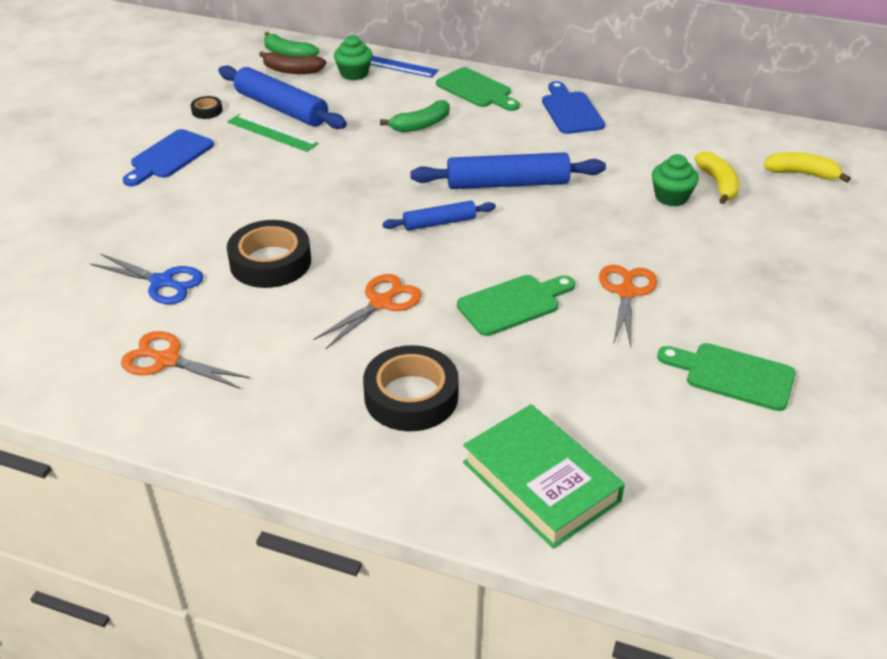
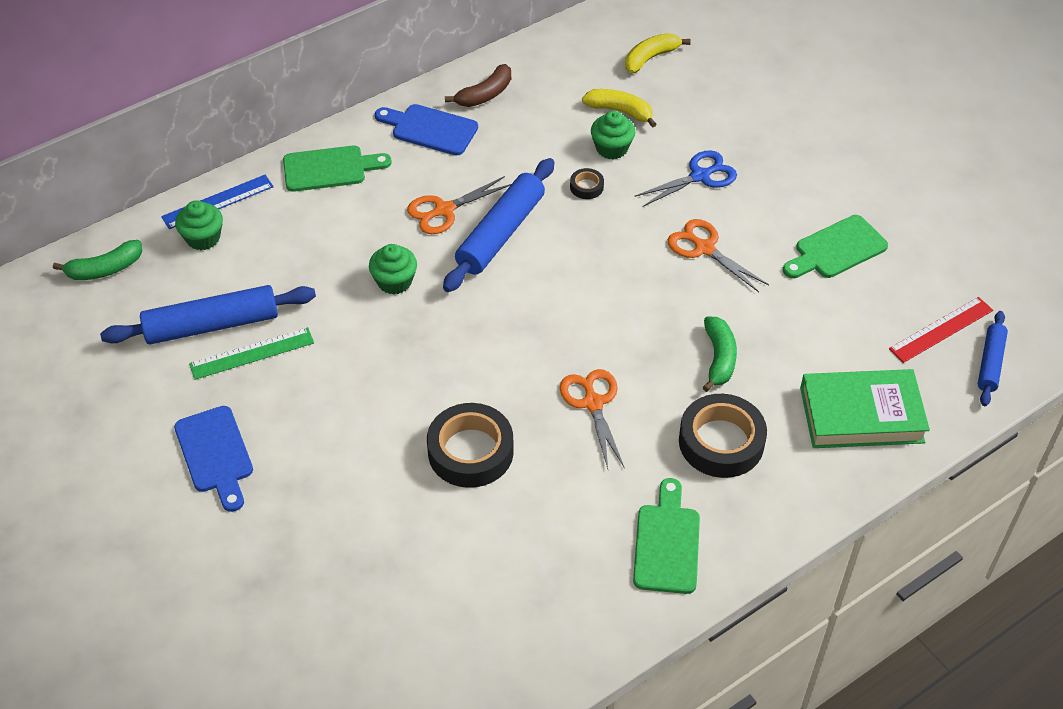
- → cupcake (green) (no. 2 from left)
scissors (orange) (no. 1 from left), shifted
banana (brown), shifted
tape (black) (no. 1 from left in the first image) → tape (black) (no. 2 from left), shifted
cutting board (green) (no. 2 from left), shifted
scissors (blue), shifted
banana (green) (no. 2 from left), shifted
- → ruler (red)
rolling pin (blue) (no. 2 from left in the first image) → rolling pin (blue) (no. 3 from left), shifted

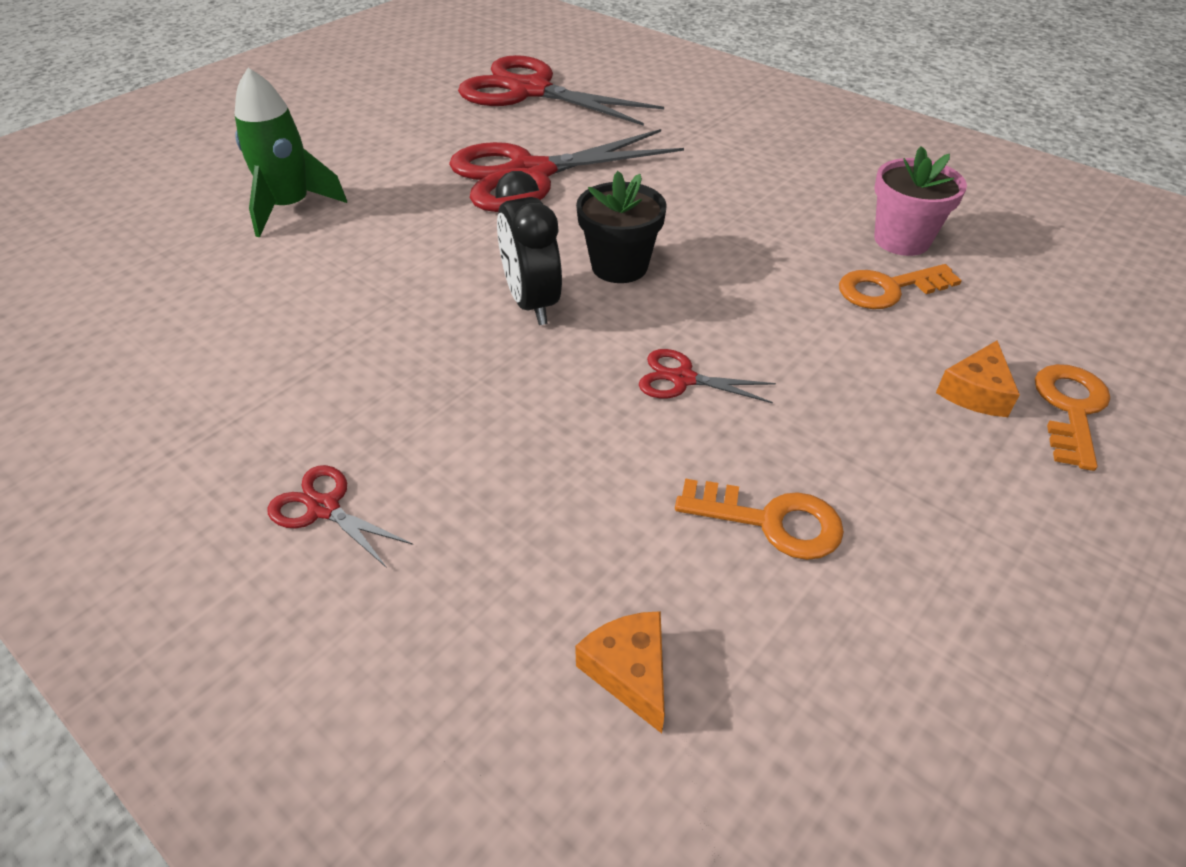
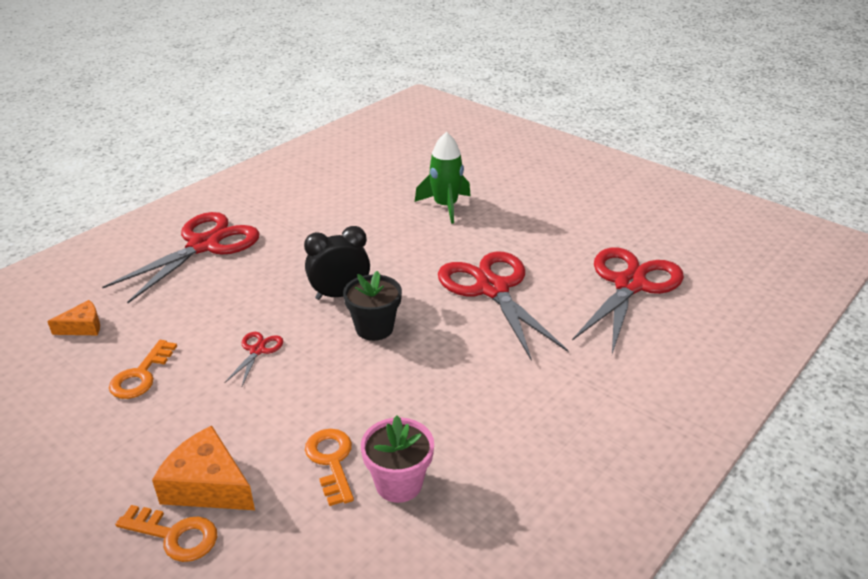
scissors (red) (no. 1 from left), x2.36
cheese (orange) (no. 2 from left), x1.68

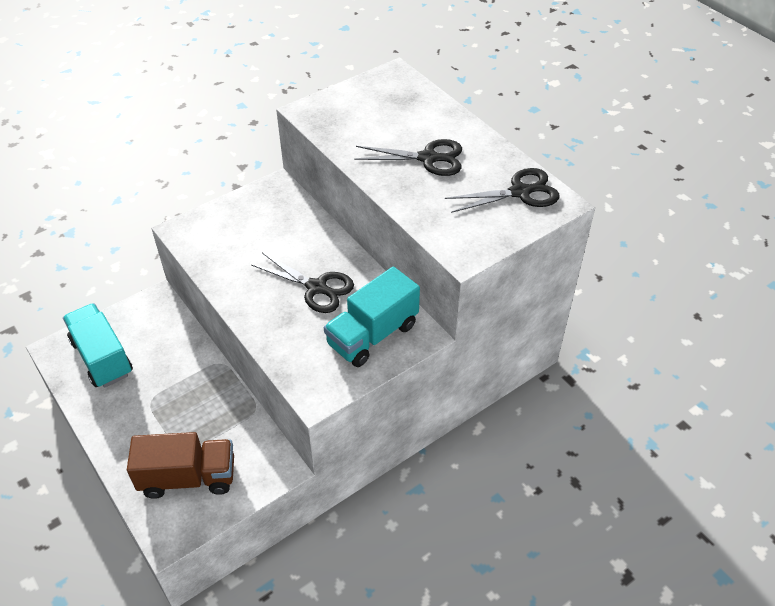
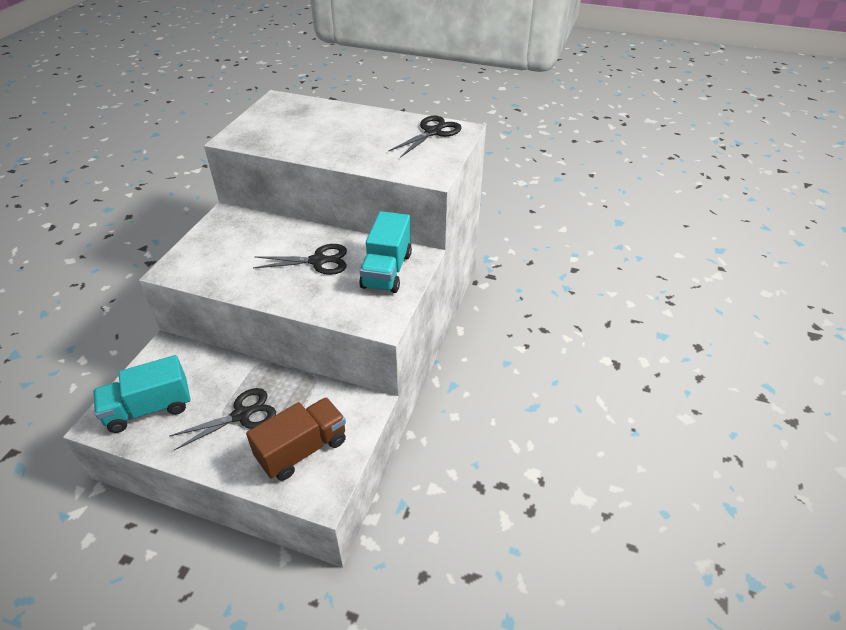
truck (turquoise) (no. 1 from left), 45 degrees counterclockwise
scissors (black) (no. 2 from left in the first image) → scissors (black) (no. 1 from left), shifted

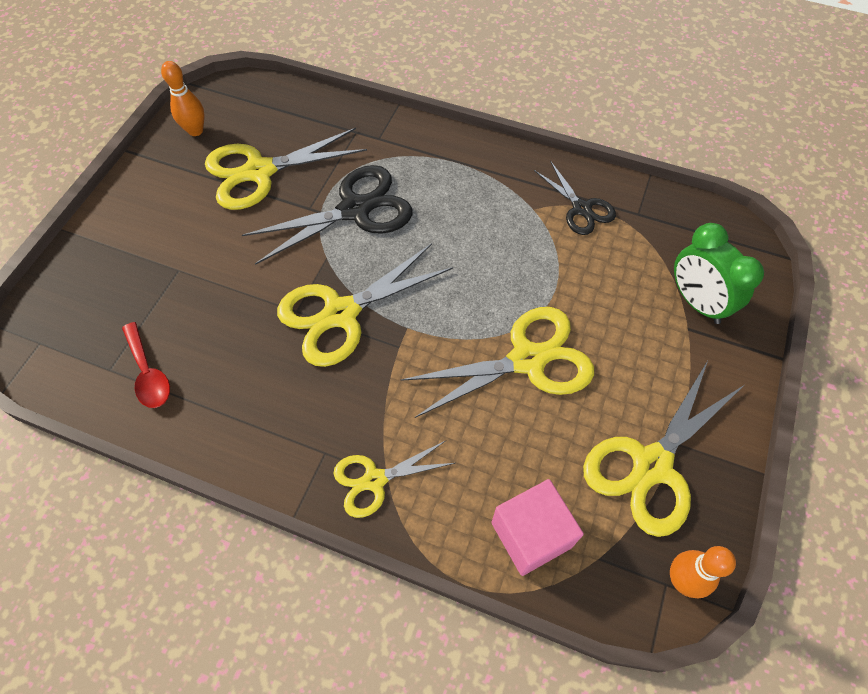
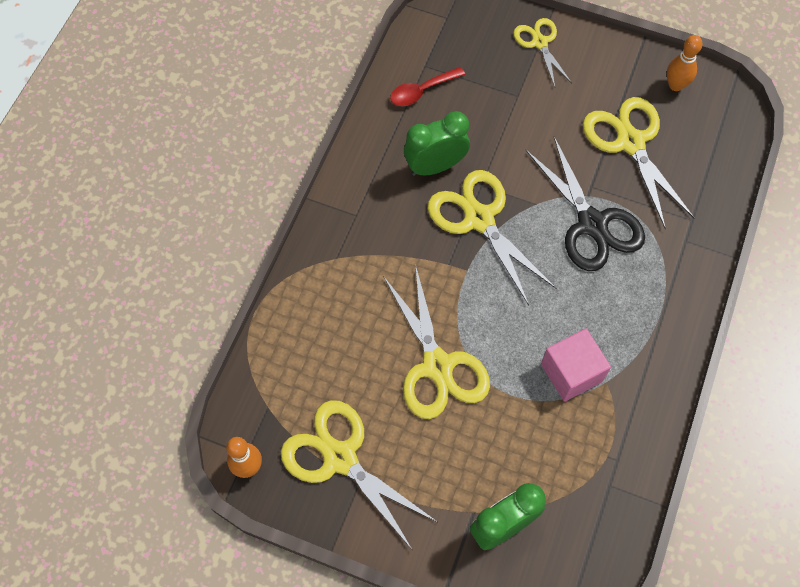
- → clock (green) (no. 1 from left)
scissors (yellow) (no. 3 from left in the first image) → scissors (yellow) (no. 4 from left), shifted
cube (pink), shifted
scissors (black) (no. 2 from left) → -

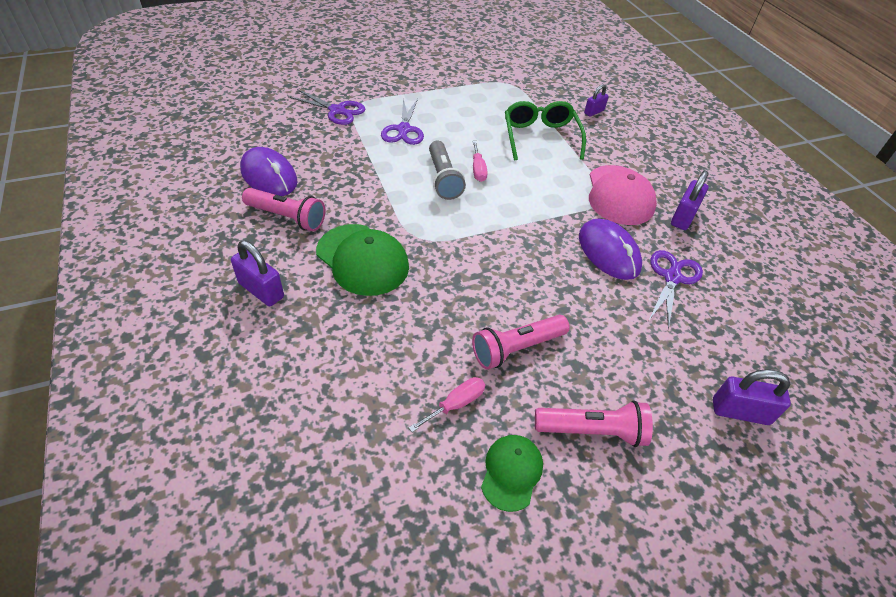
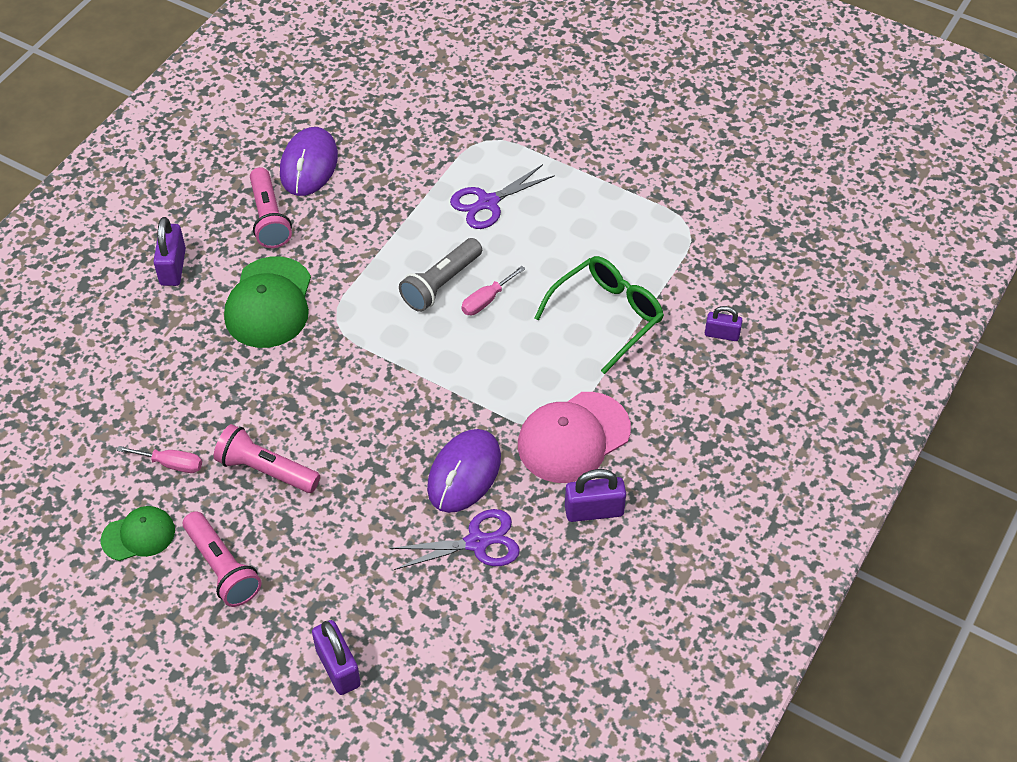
scissors (purple) (no. 1 from left) → -

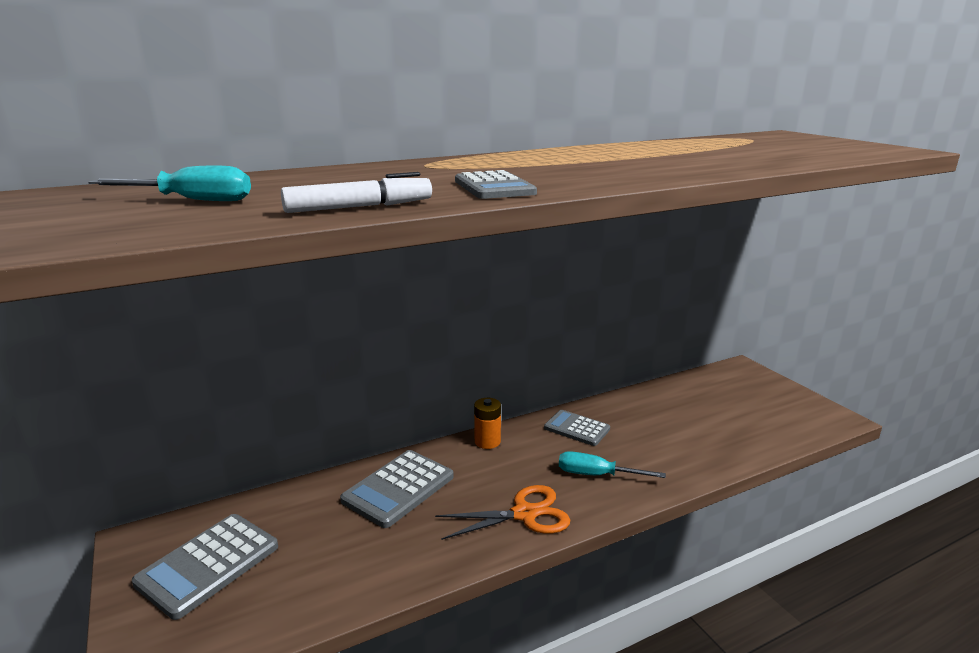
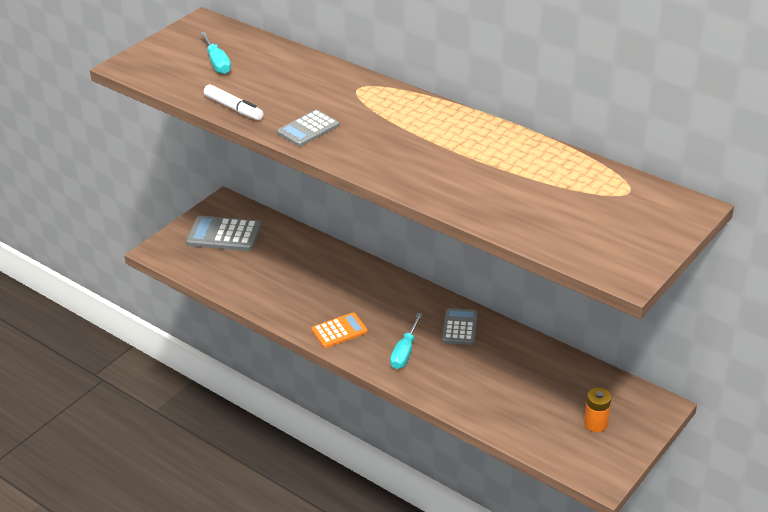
scissors (orange) → calculator (orange)
screwdriver (turquoise) (no. 2 from left), 150 degrees counterclockwise
battery (orange), shifted
calculator (grey) (no. 2 from left) → -

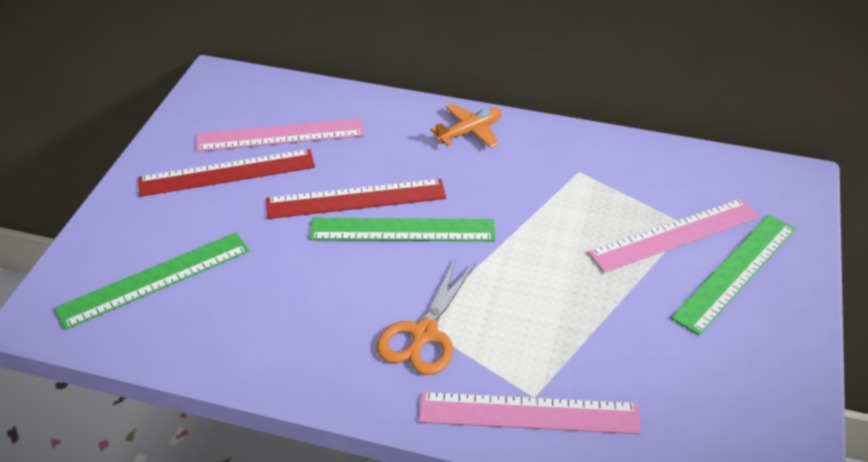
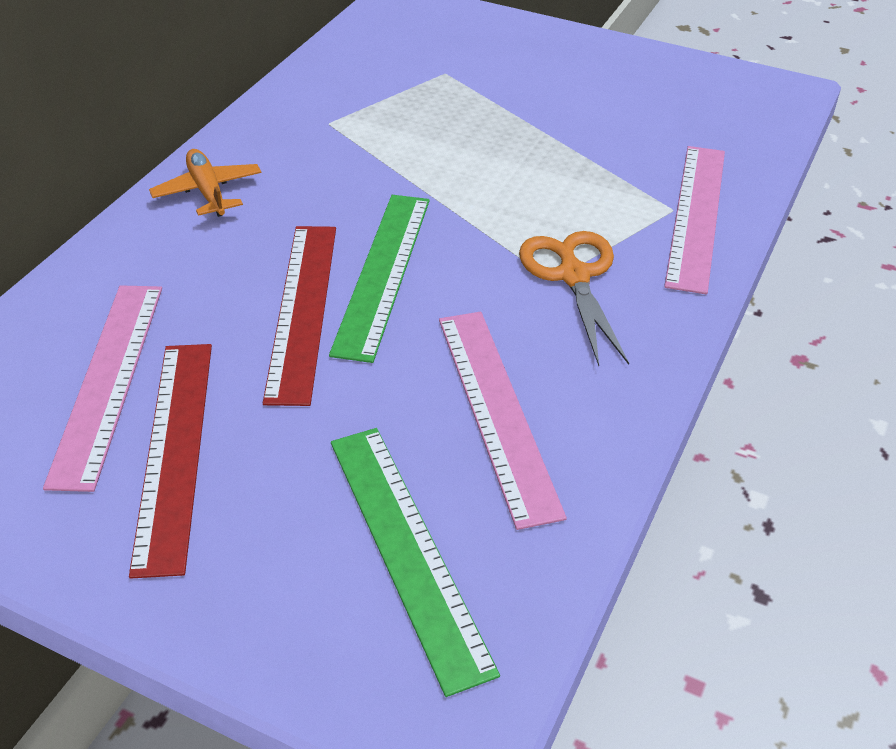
ruler (pink) (no. 3 from left in the first image) → ruler (pink) (no. 2 from left), shifted
scissors (orange), 135 degrees counterclockwise
ruler (green) (no. 3 from left) → -

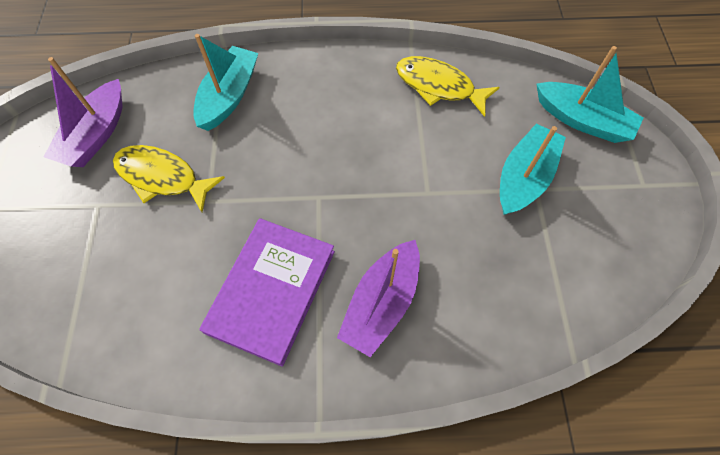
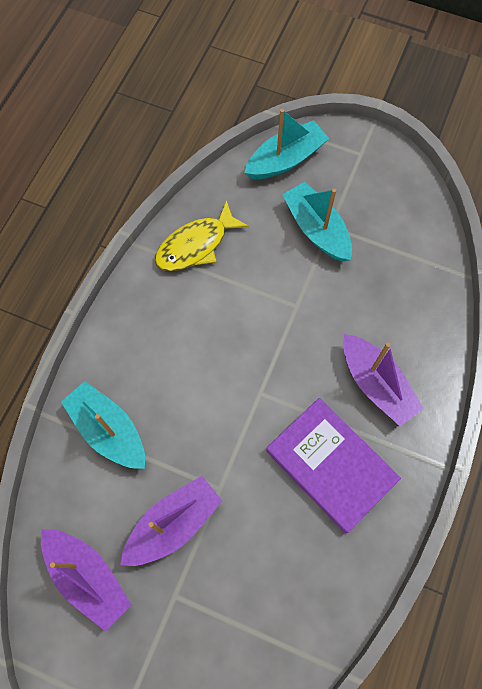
fish (yellow) (no. 1 from left) → boat (purple) (no. 2 from left)

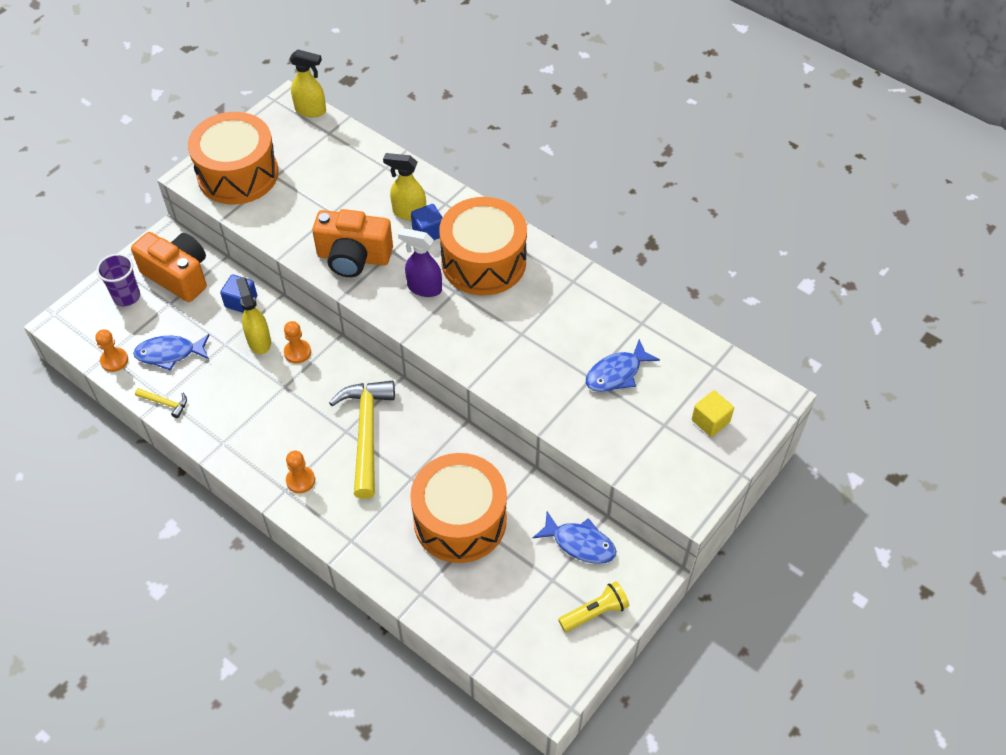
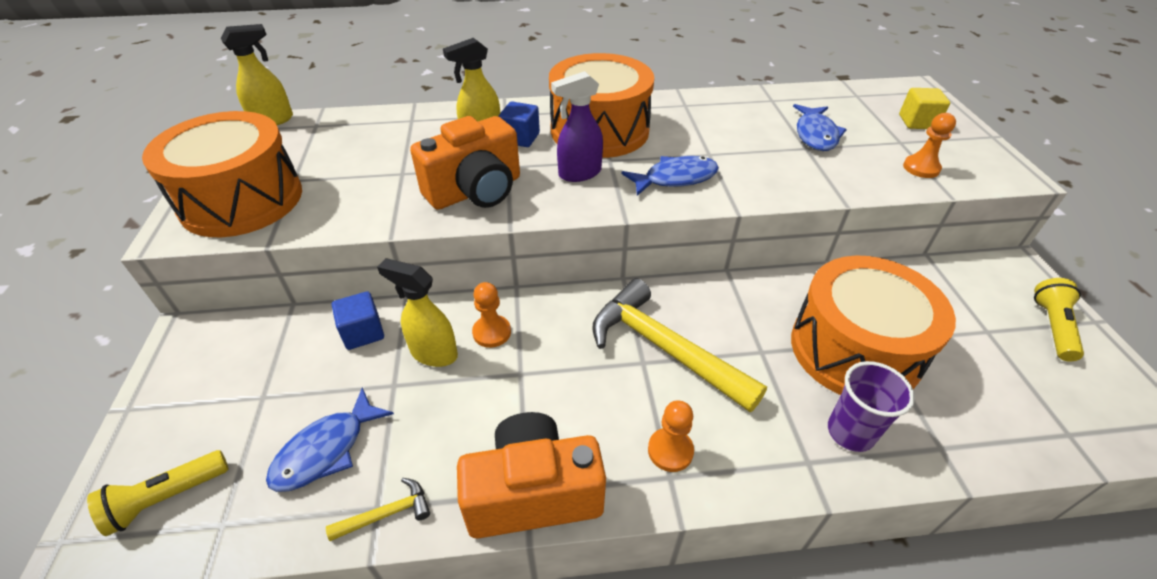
- → flashlight (yellow) (no. 1 from left)
camera (orange) (no. 1 from left in the first image) → camera (orange) (no. 2 from left), shifted
fish (blue) (no. 2 from left), shifted
cup (purple), shifted
pawn (orange) (no. 1 from left in the first image) → pawn (orange) (no. 3 from left), shifted

